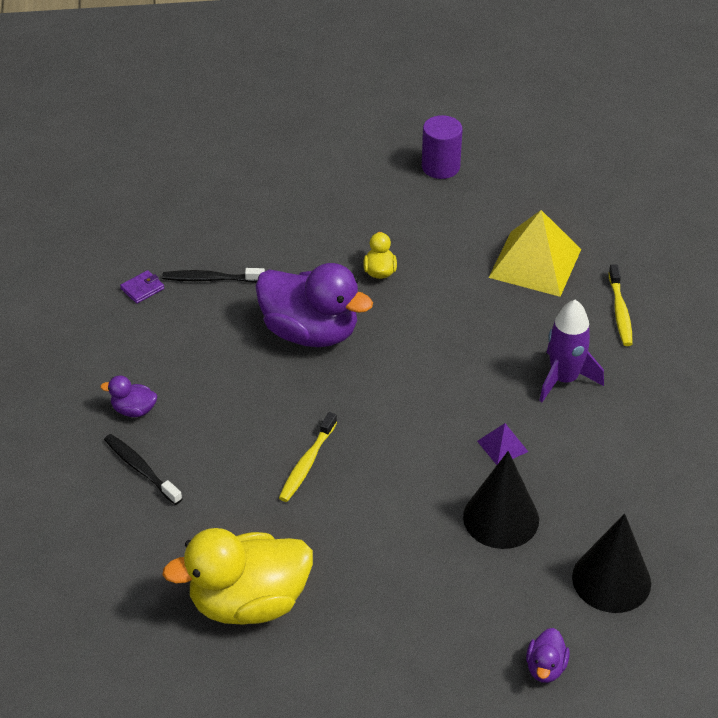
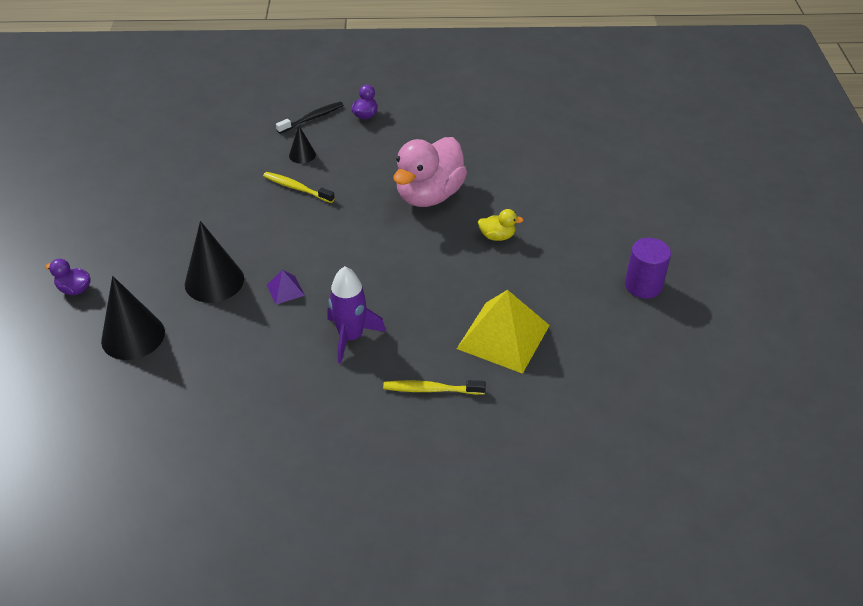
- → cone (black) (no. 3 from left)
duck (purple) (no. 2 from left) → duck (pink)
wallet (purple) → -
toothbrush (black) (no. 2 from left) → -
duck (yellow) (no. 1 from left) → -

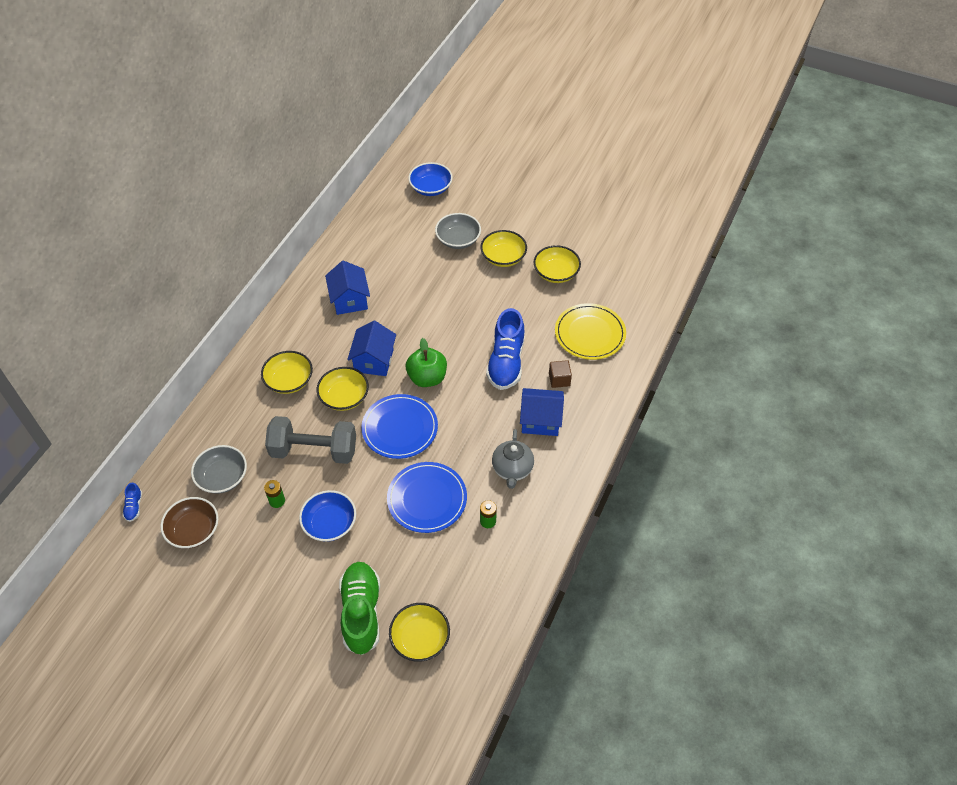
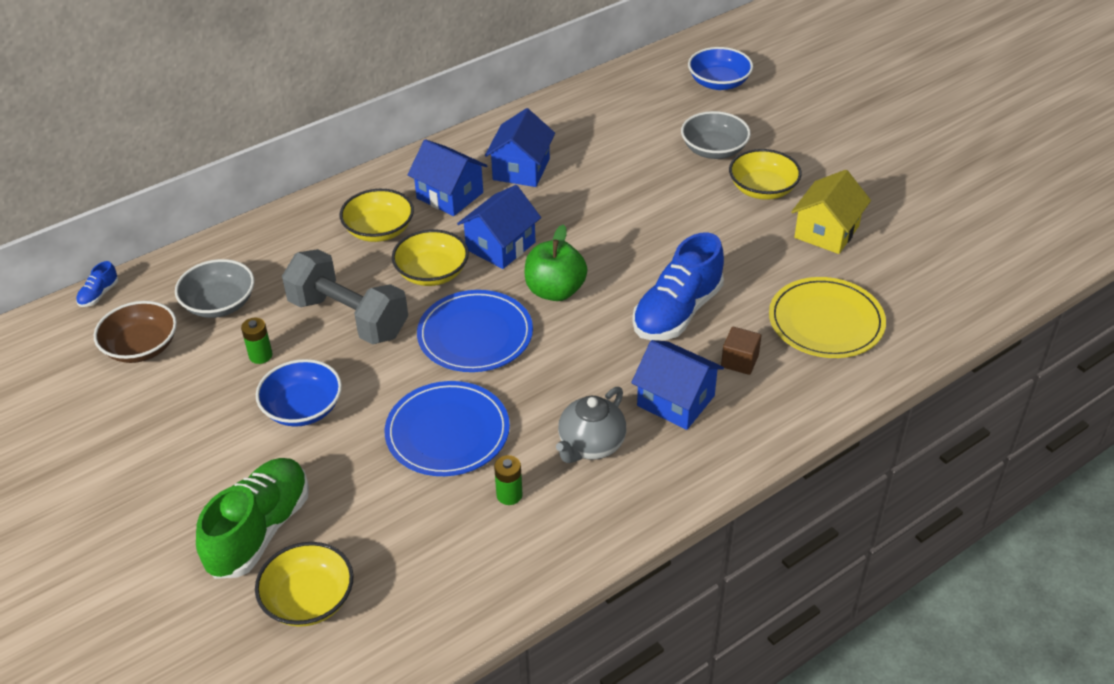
- → house (blue) (no. 1 from left)
bowl (yellow) (no. 5 from left) → house (yellow)

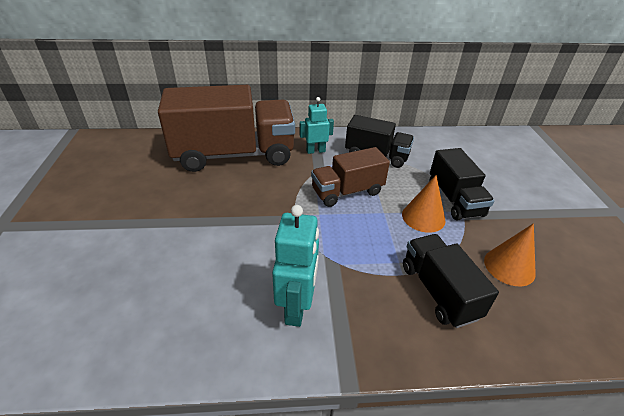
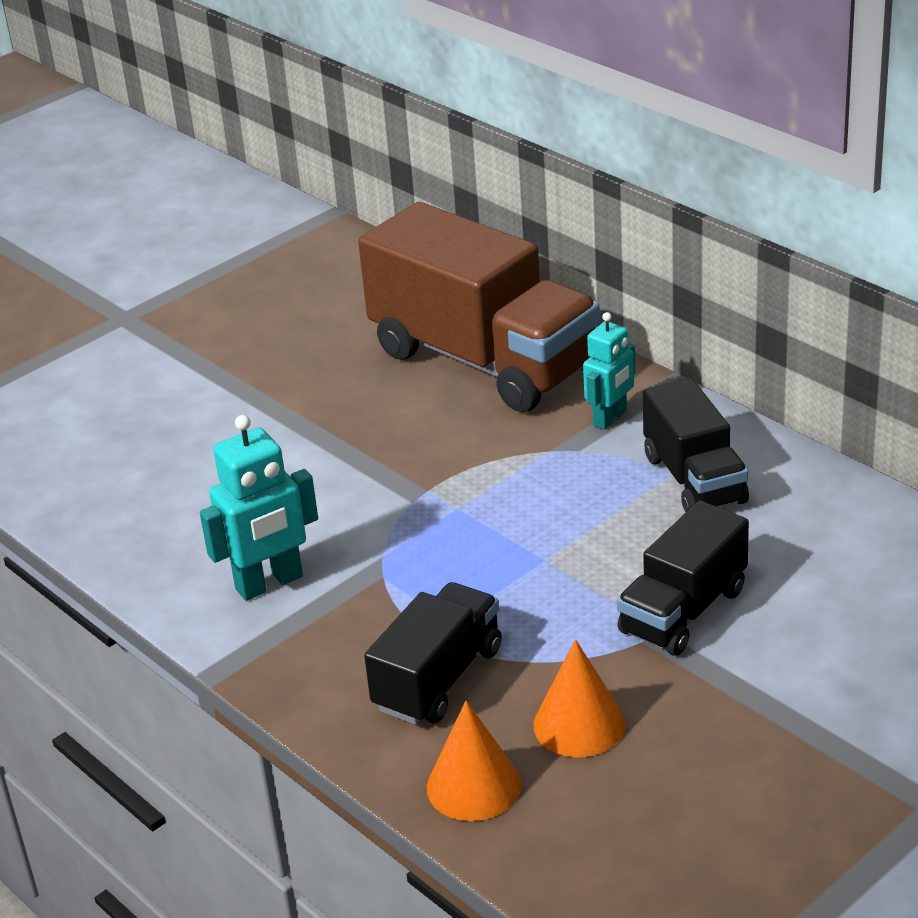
cone (orange) (no. 1 from left), shifted
robot (turquoise) (no. 2 from left), 90 degrees clockwise
truck (brown) (no. 2 from left) → -

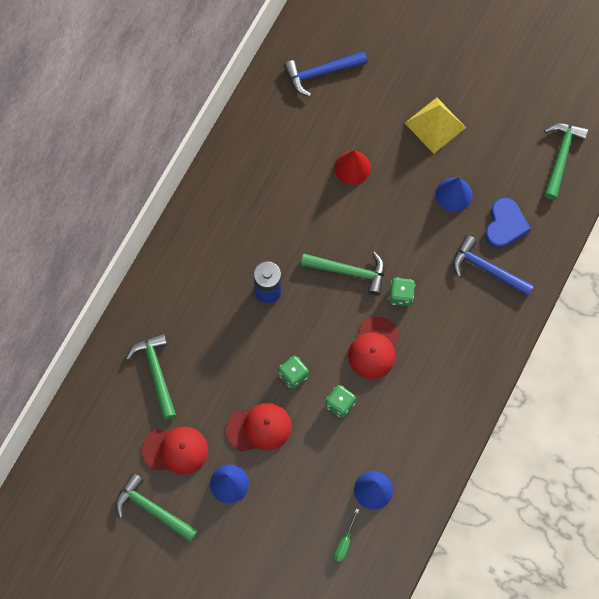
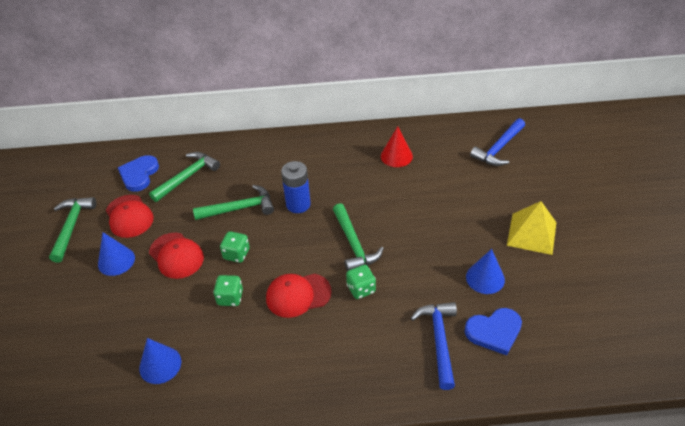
- → heart (blue) (no. 1 from left)
hammer (green) (no. 4 from left in the first image) → hammer (green) (no. 3 from left), shifted
cone (red), shifted
hammer (blue) (no. 1 from left in the first image) → hammer (blue) (no. 2 from left), 90 degrees counterclockwise
screwdriver (green) → -

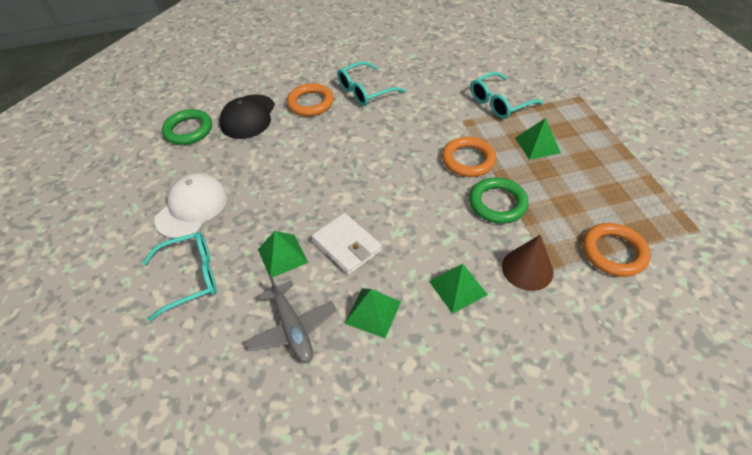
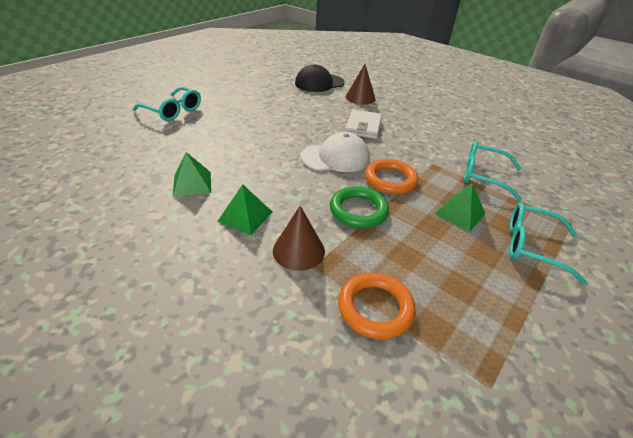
cap (white), shifted
wallet (white), shifted
ring (orange) (no. 1 from left) → cone (brown) (no. 2 from left)
glasses (turquoise) (no. 2 from left in the first image) → glasses (turquoise) (no. 3 from left), shifted
ring (green) (no. 1 from left) → -
plane (grey) → -
pyramid (green) (no. 1 from left) → -

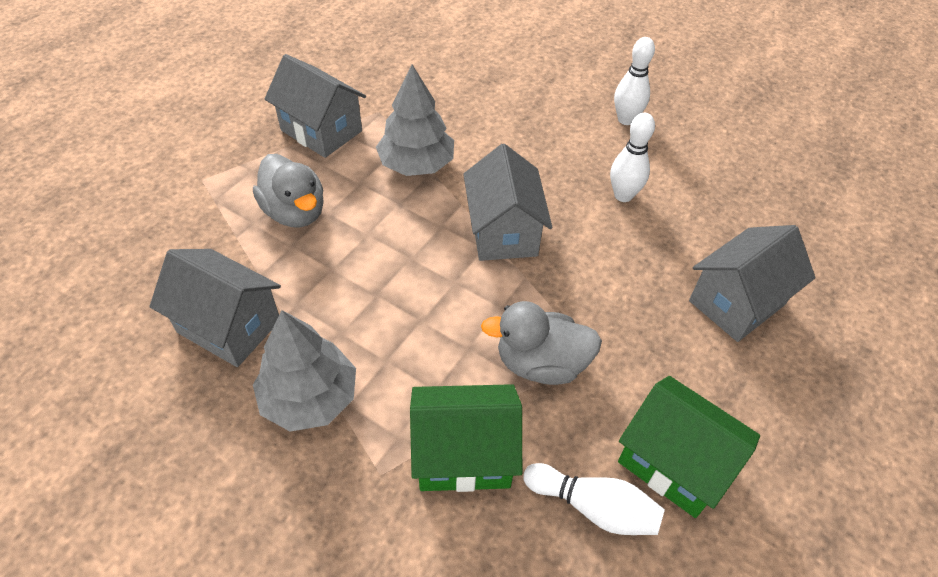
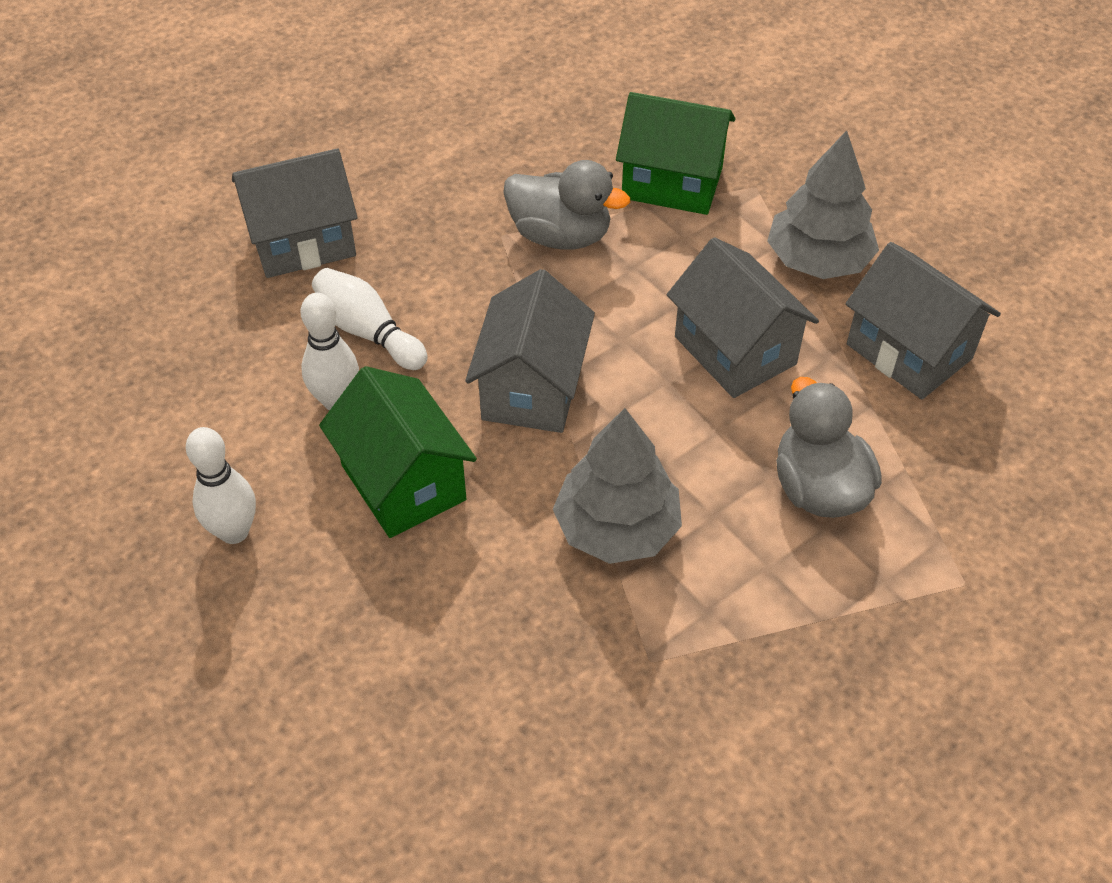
bowling pin (white) (no. 1 from left in the first image) → bowling pin (white) (no. 3 from left), shifted
house (green) (no. 2 from left in the first image) → house (green) (no. 1 from left), shifted
house (grey) (no. 2 from left in the first image) → house (grey) (no. 3 from left), shifted

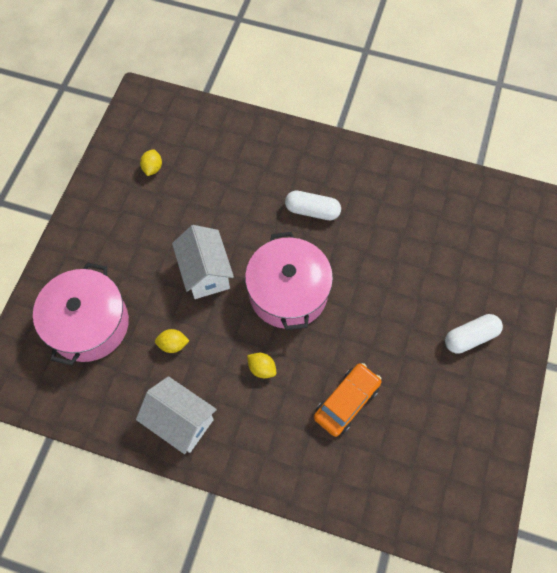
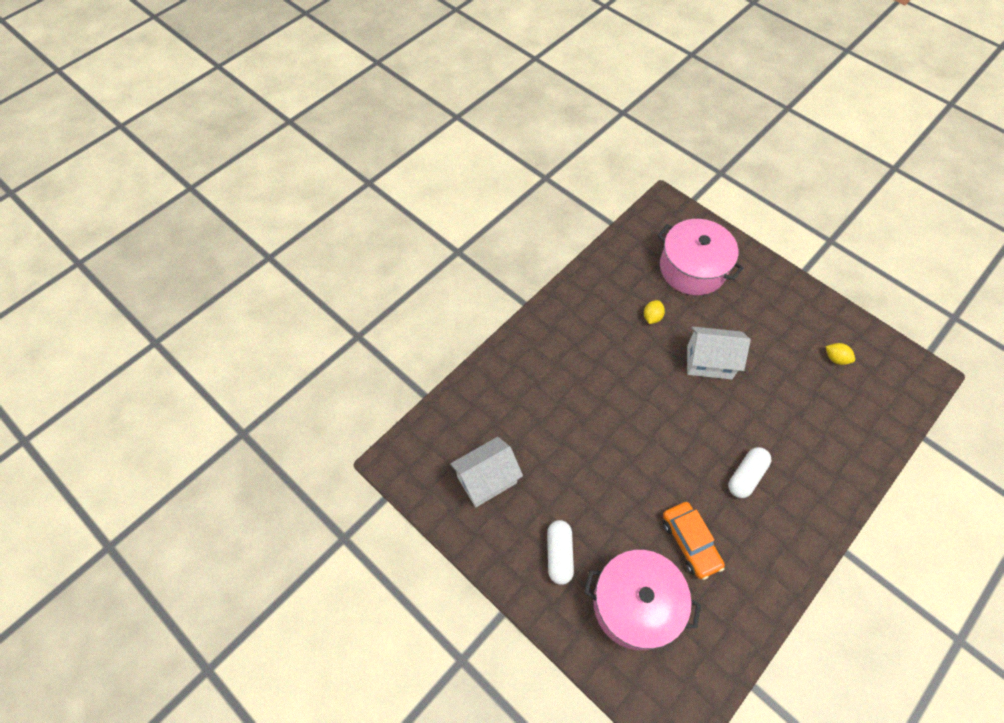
house (white) (no. 1 from left), shifted
pot (pink) (no. 2 from left in the first image) → pot (pink) (no. 1 from left), shifted
car (orange), shifted
lemon (yellow) (no. 3 from left) → -

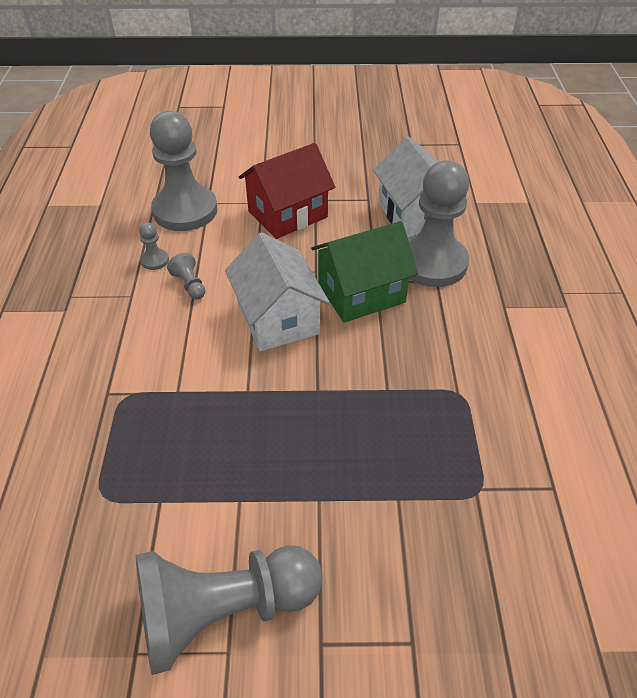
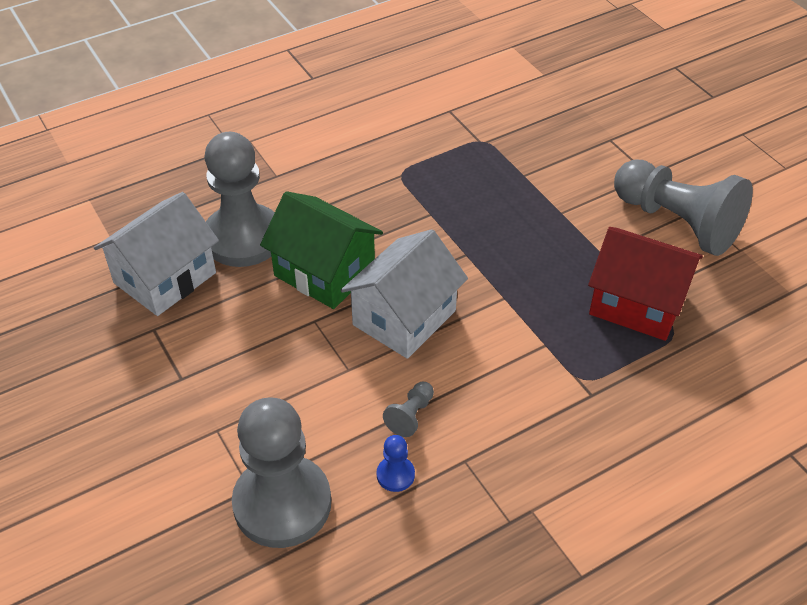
pawn (grey) (no. 1 from left) → pawn (blue)
house (red), shifted

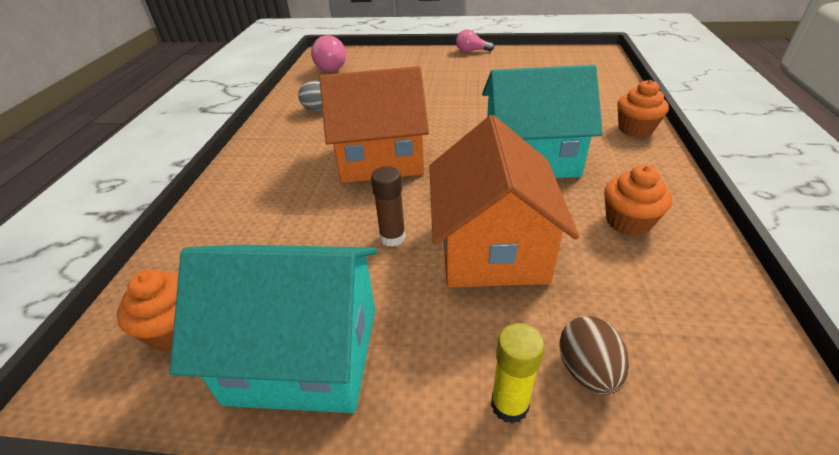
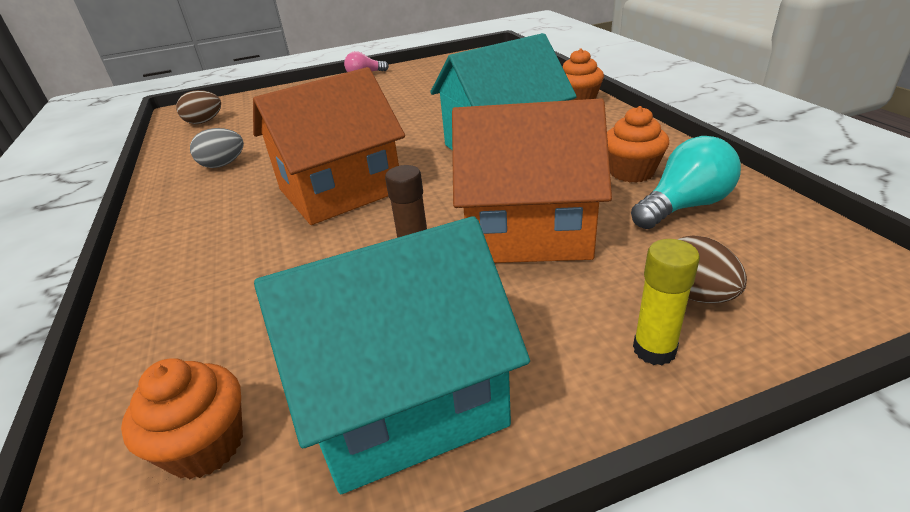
light bulb (pink) (no. 1 from left) → egg (brown) (no. 1 from left)
house (orange) (no. 2 from left), 60 degrees counterclockwise
- → light bulb (turquoise)

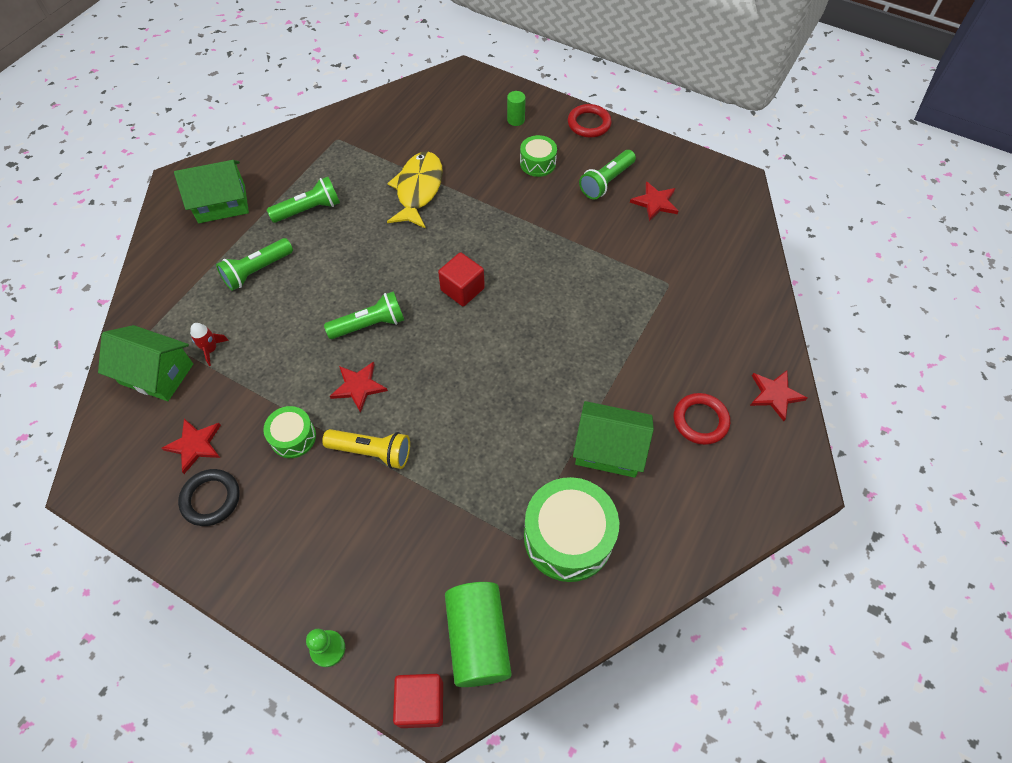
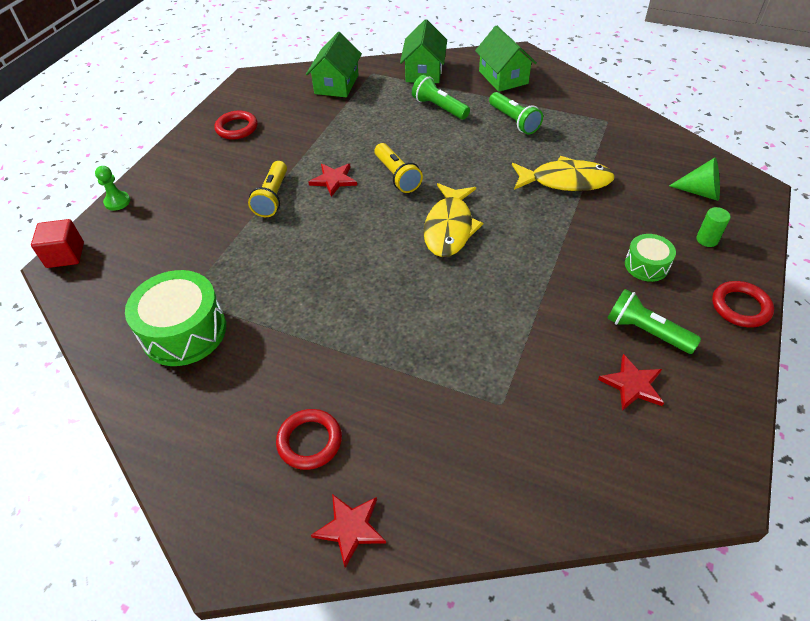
ring (black) → ring (red) (no. 1 from left)
flashlight (green) (no. 3 from left) → flashlight (yellow) (no. 2 from left)
house (green) (no. 3 from left in the first image) → house (green) (no. 2 from left), shifted
cube (red) (no. 2 from left) → fish (yellow) (no. 1 from left)
- → cone (green)
star (red) (no. 1 from left) → -
rocket (red) → -
drum (green) (no. 1 from left) → -
cylinder (green) (no. 1 from left) → -

